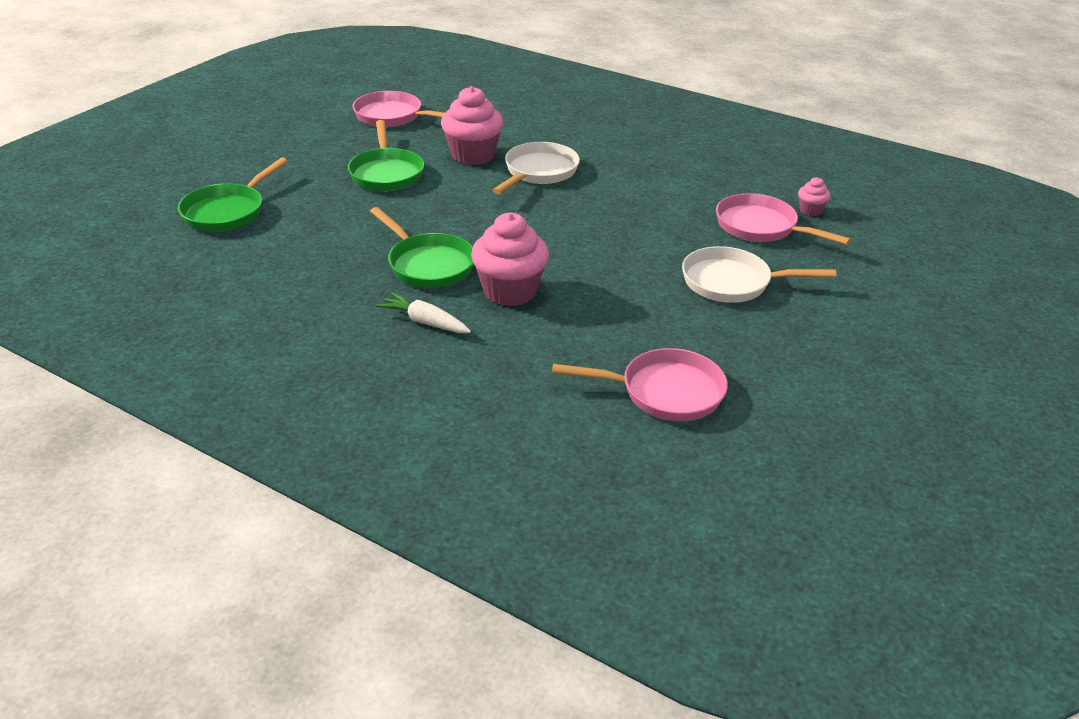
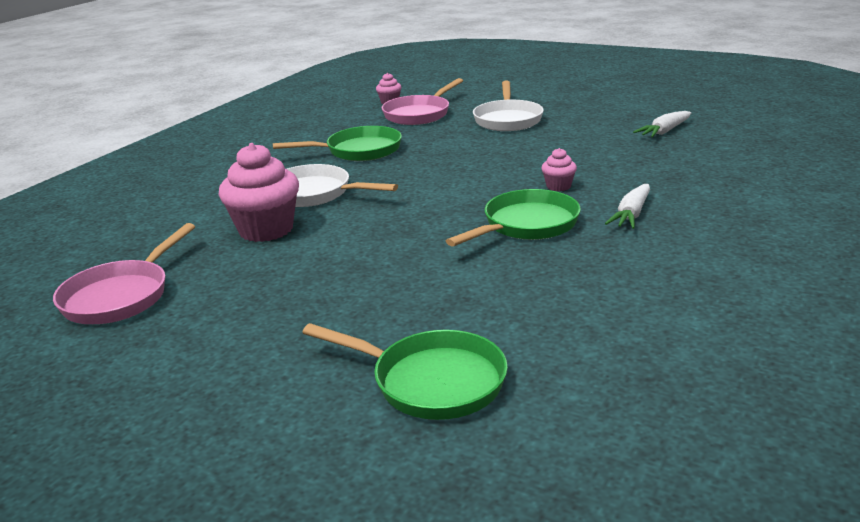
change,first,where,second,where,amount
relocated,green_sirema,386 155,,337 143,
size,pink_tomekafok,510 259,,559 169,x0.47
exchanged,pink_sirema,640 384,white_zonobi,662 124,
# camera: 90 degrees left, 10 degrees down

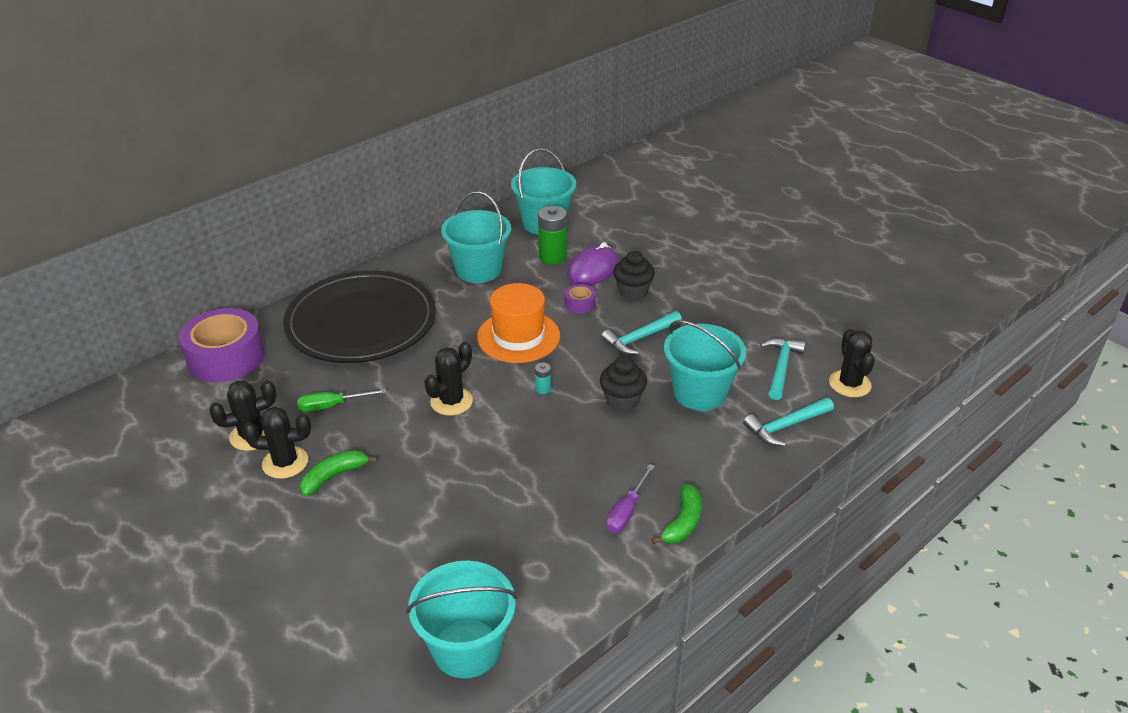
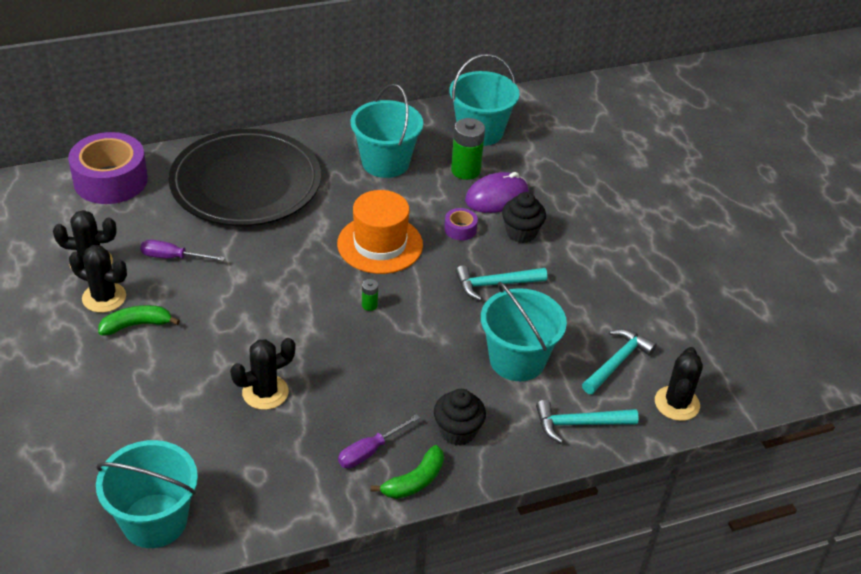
change,first,where,second,where,amount
colour,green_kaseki,341 400,purple_kaseki,182 250,
relocated,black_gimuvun,448 378,,262 374,
colour,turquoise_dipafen,543 378,green_dipafen,370 295,
relocated,black_tomekafok,623 384,,460 417,
# camera: 20 degrees right, 5 degrees up

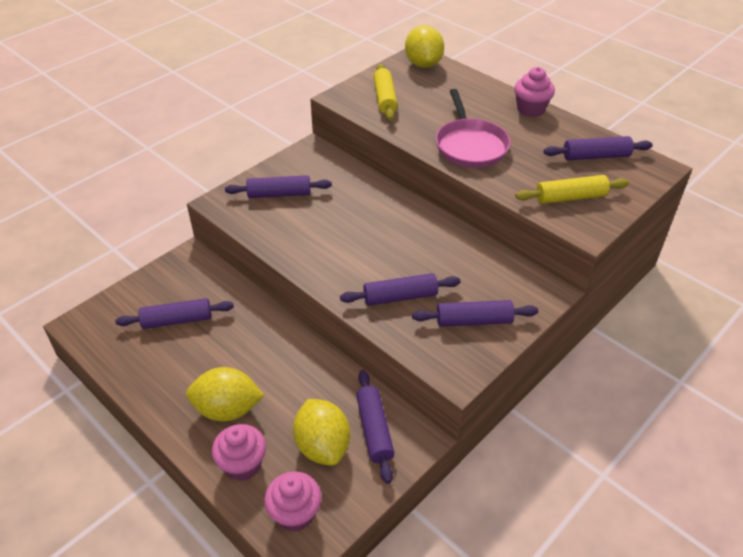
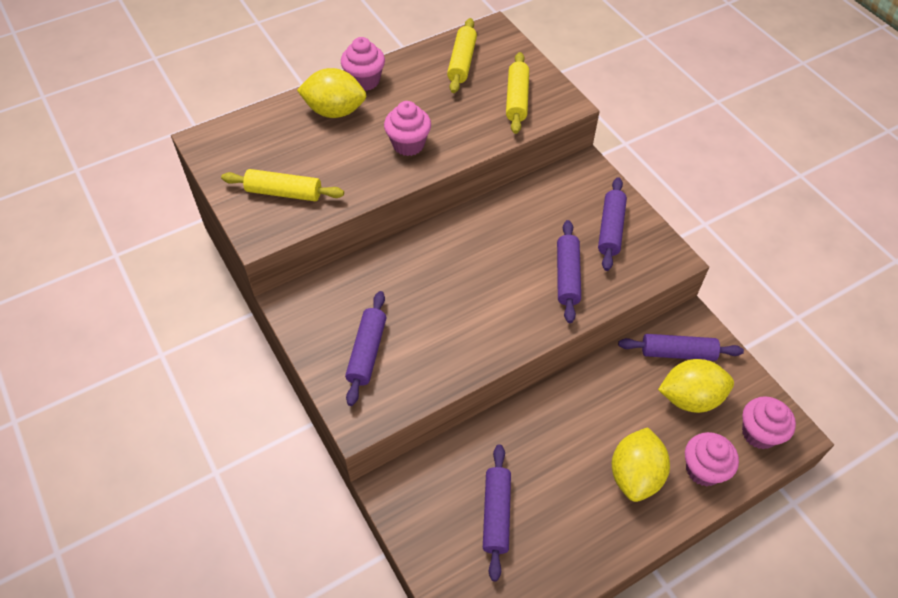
change,first,where,second,where,amount
relocated,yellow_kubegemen,424 46,,331 93,
exchanged,pink_sirema,473 128,pink_tomekafok,407 128,
colour,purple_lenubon,598 148,yellow_lenubon,462 55,
# camera: 75 degrees left, 10 degrees up

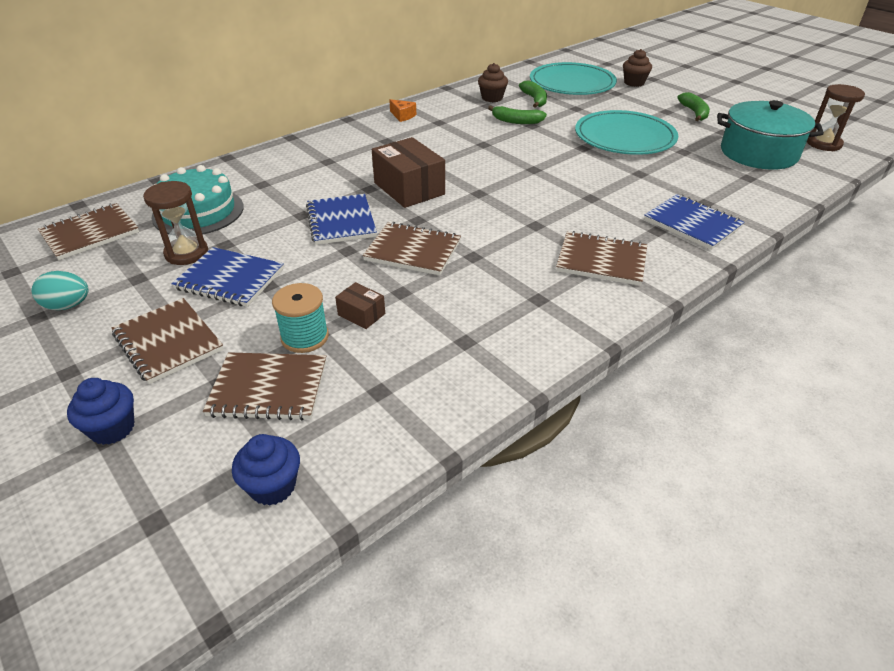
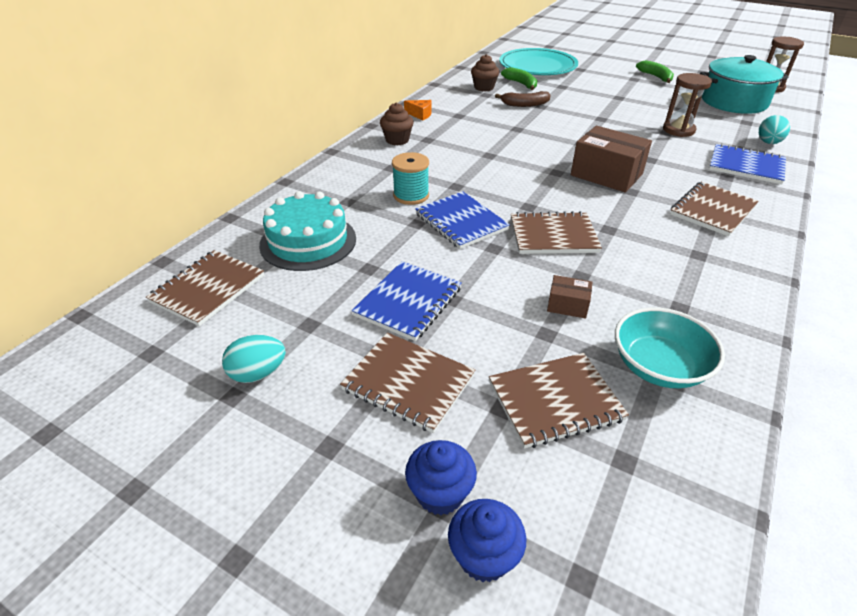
change,first,where,second,where,amount
relocated,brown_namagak,175 223,,687 105,
spun,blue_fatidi,227 277,,407 301,60 degrees counterclockwise
relocated,blue_tomekafok,266 470,,487 540,
relocated,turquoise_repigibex,300 318,,410 178,
relocated,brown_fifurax,408 172,,611 159,
colour,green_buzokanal,517 115,brown_buzokanal,523 99,
spun,brown_fatidi,601 258,,714 209,45 degrees counterclockwise
missing,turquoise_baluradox,626 132,,,
relocated,brown_tomekafok,637 68,,397 124,
appeared,,,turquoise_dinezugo,670 347,
appeared,,,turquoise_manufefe,774 129,
# camera: 20 degrees left, 0 degrees up

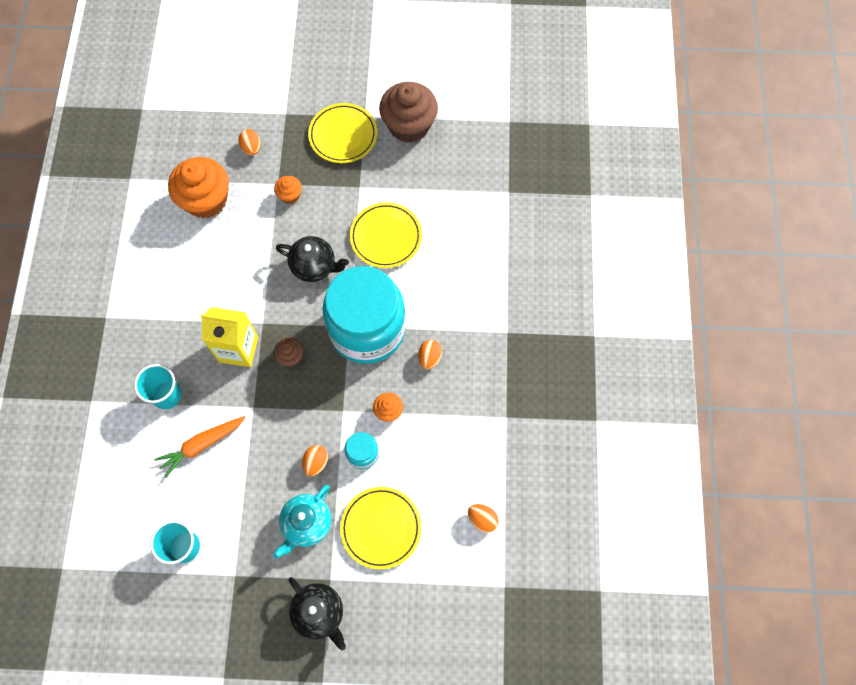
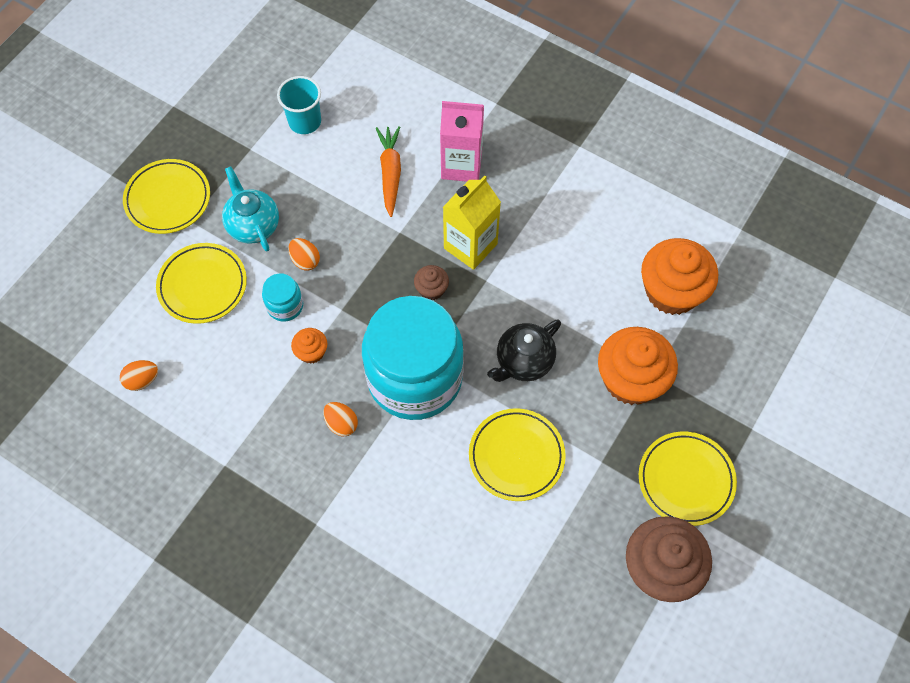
change,first,where,second,where,amount
exchanged,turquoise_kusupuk,158 386,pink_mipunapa,462 141,
missing,orange_manufefe,249 142,,,
size,orange_tomekafok,288 190,,638 366,x2.14
exchanged,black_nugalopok,317 613,yellow_baluradox,166 196,
# camera: 120 degrees right, 5 degrees down

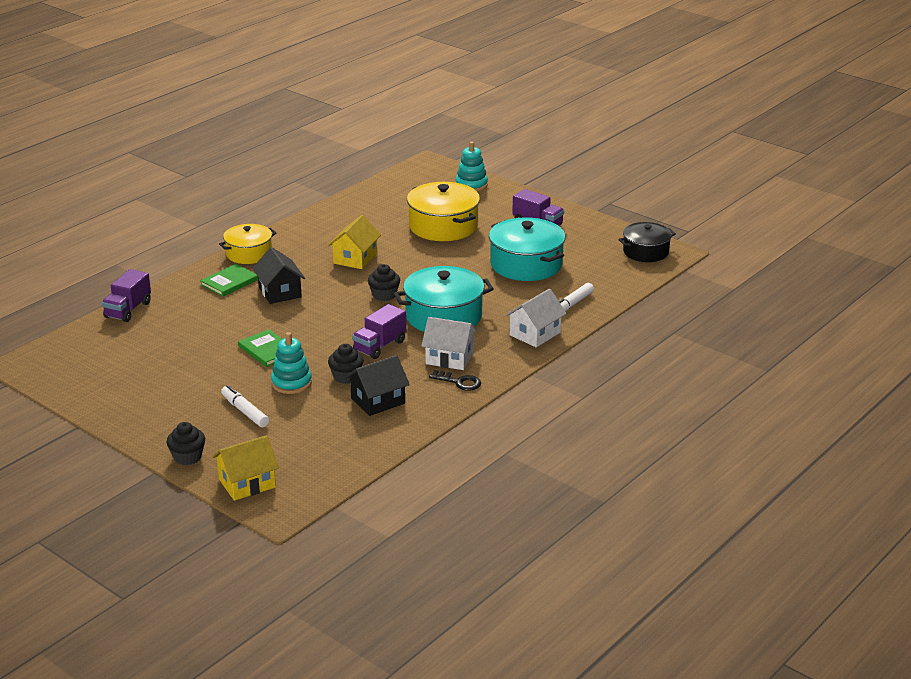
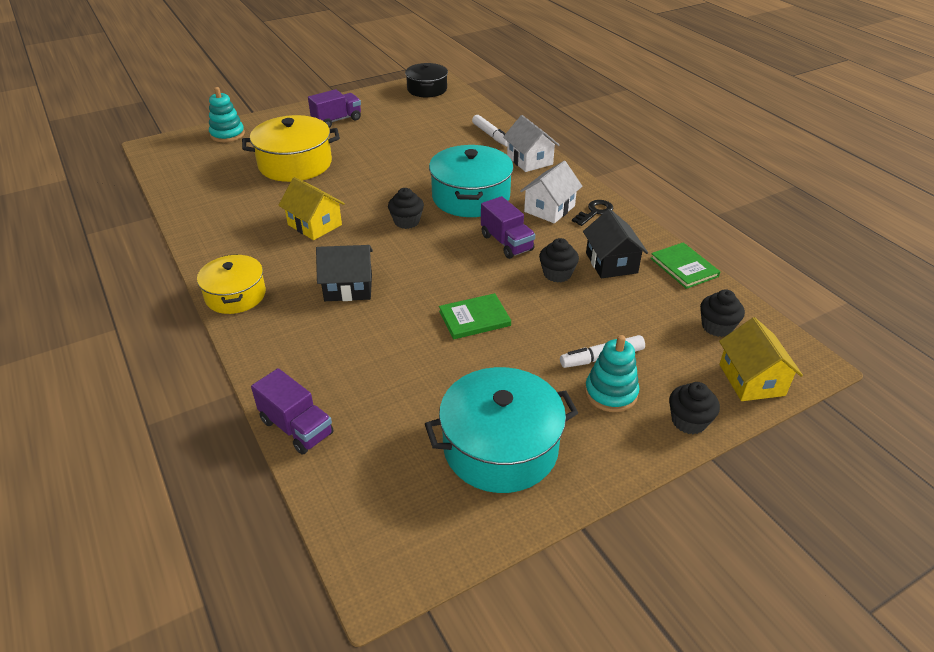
change,first,where,second,where,amount
relocated,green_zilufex,229 280,,685 265,
relocated,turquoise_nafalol,291 363,,612 373,
relocated,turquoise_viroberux,527 249,,501 430,
appeared,,,black_tomekafok,722 313,
# camera: 70 degrees left, 10 degrees up

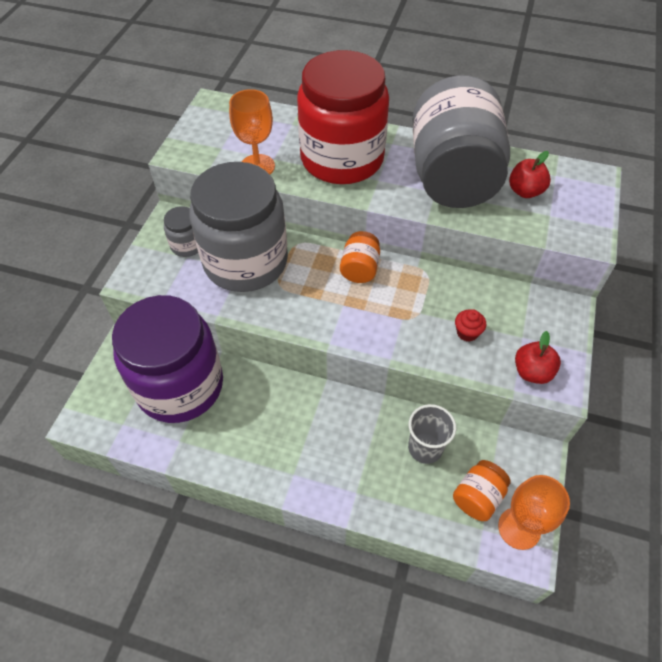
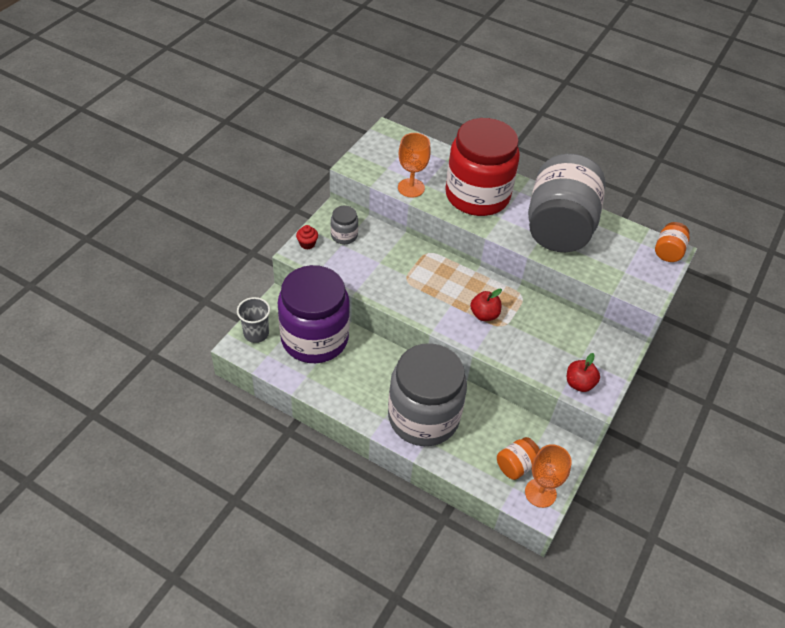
change,first,where,second,where,amount
relocated,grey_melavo,238 227,,427 394,
relocated,orange_melavo,360 257,,672 242,
relocated,grey_kusupuk,432 434,,253 320,
relocated,red_tomekafok,470 325,,307 237,
relocated,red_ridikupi,530 174,,486 305,
# camera: 10 degrees right, 5 degrees down

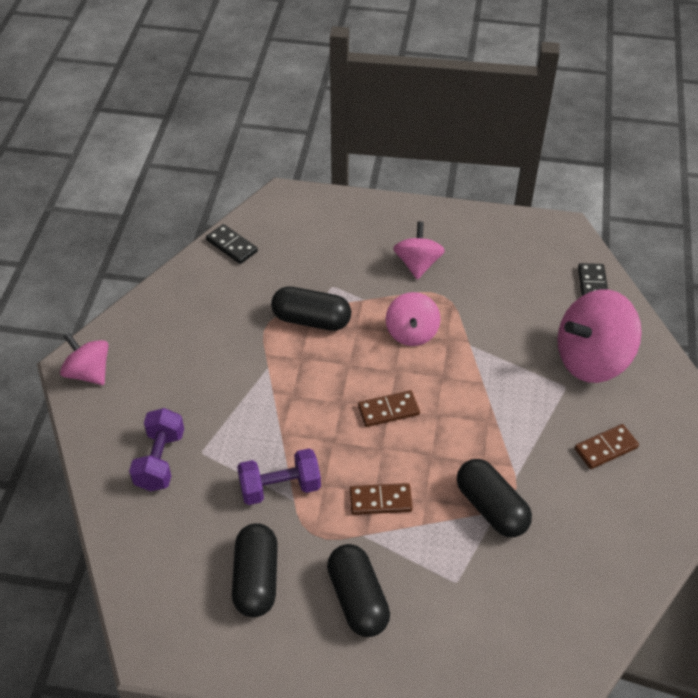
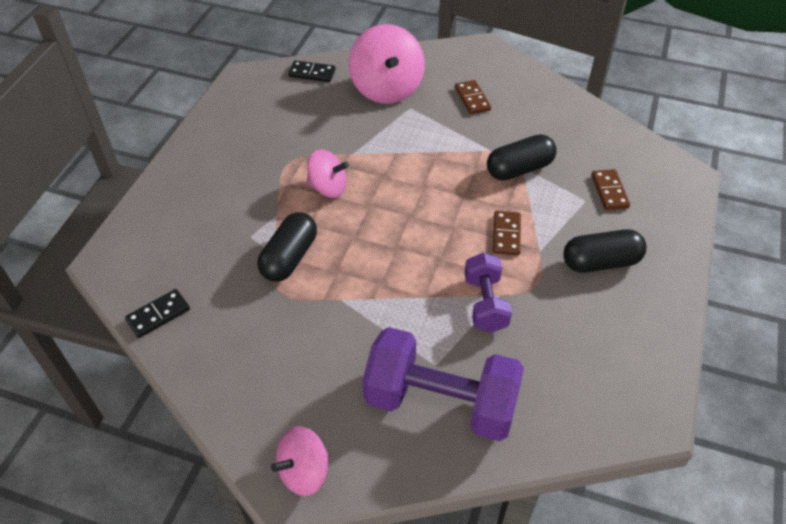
change,first,where,second,where,amount
size,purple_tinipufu,156 449,,443 384,x1.78
missing,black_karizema,255 570,,,
relocated,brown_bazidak,389 408,,610 189,
missing,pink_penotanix,419 250,,,
# camera: 80 degrees left, 0 degrees up

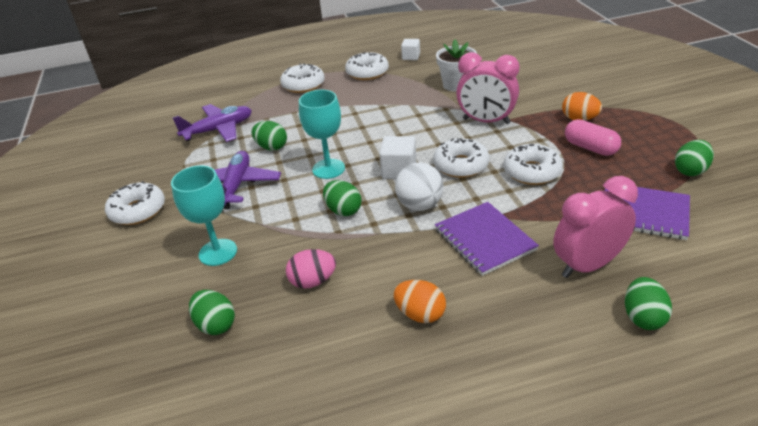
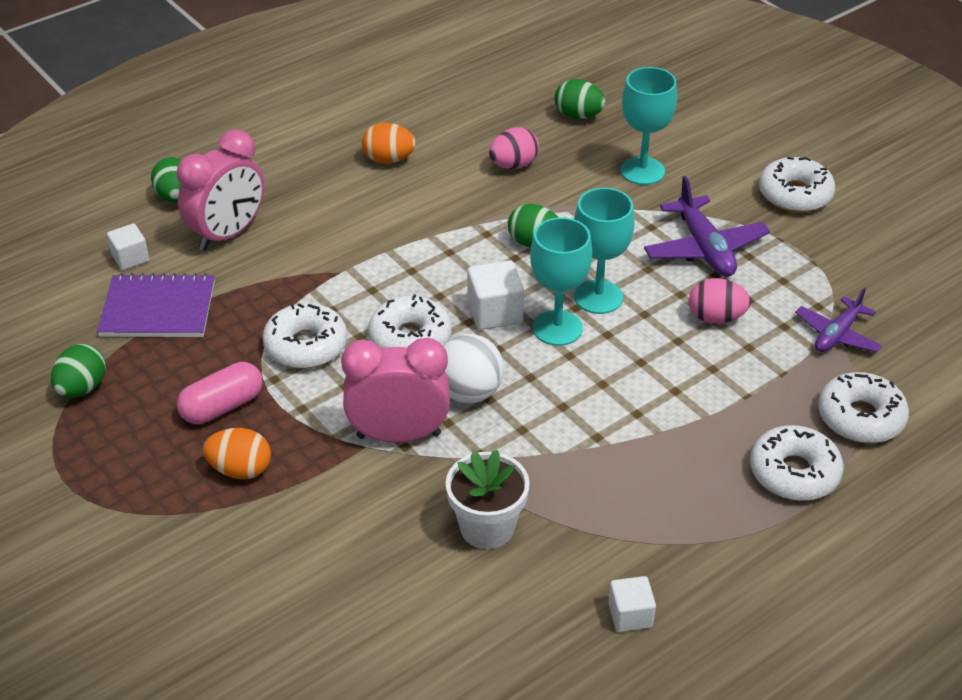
change,first,where,second,where,amount
size,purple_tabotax,212 123,,838 320,x0.67
colour,green_manufefe,269 136,pink_manufefe,720 301,
relocated,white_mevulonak,367 66,,863 407,
relocated,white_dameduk,419 186,,473 368,
missing,purple_fatidi,487 239,,,
spun,pink_karizema,593 137,,220 393,60 degrees counterclockwise
appeared,,,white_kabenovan,128 247,
appeared,,,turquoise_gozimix,561 281,
# camera: 155 degrees right, 5 degrees up

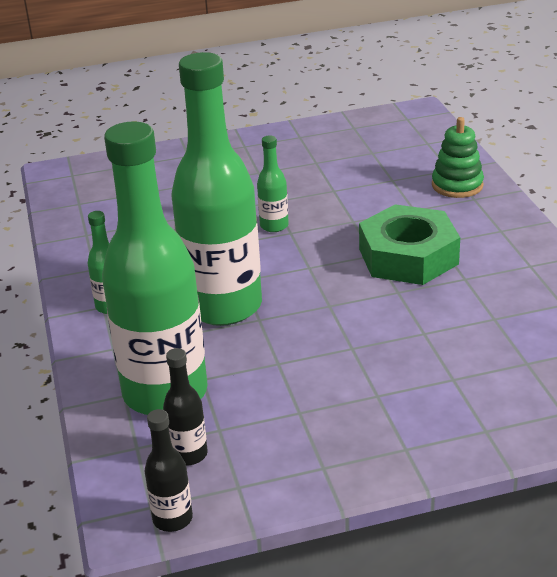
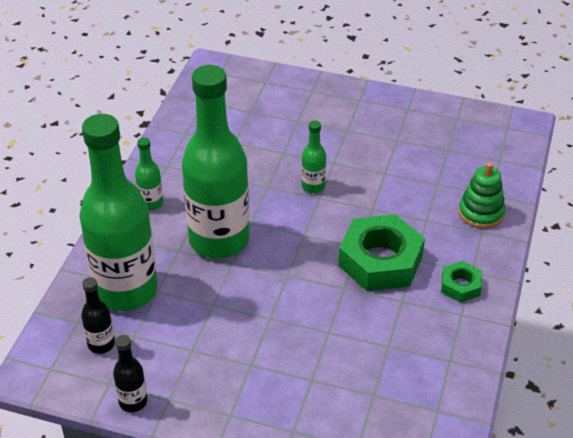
change,first,where,second,where,amount
relocated,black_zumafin,168 470,,130 373,
appeared,,,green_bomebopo,461 282,
# camera: 30 degrees right, 10 degrees up

